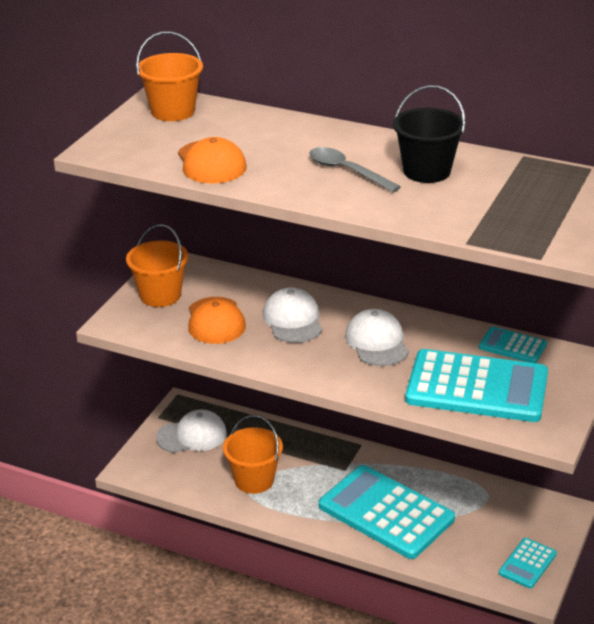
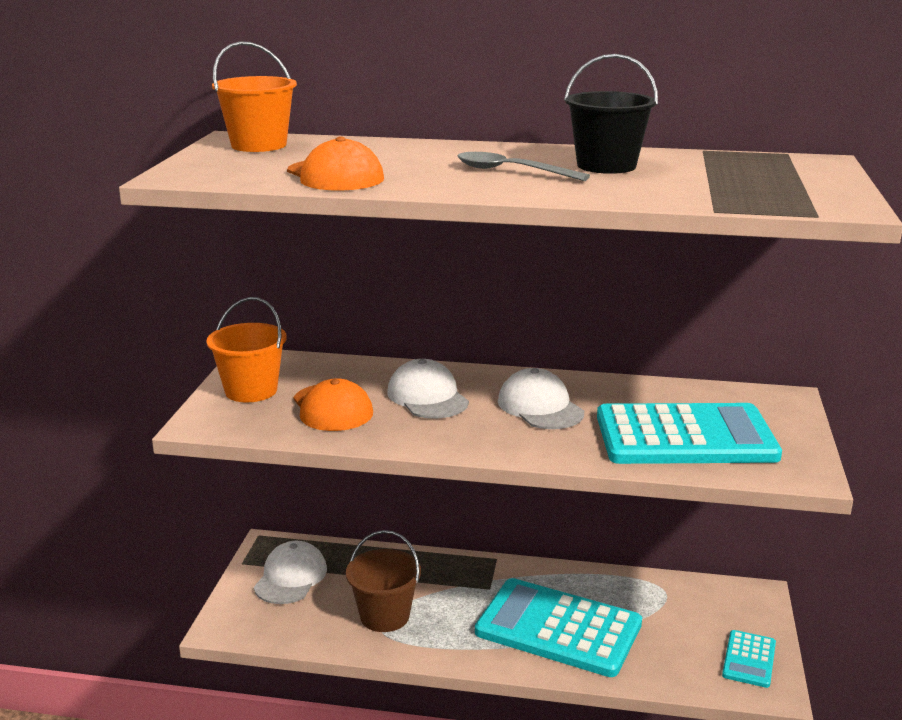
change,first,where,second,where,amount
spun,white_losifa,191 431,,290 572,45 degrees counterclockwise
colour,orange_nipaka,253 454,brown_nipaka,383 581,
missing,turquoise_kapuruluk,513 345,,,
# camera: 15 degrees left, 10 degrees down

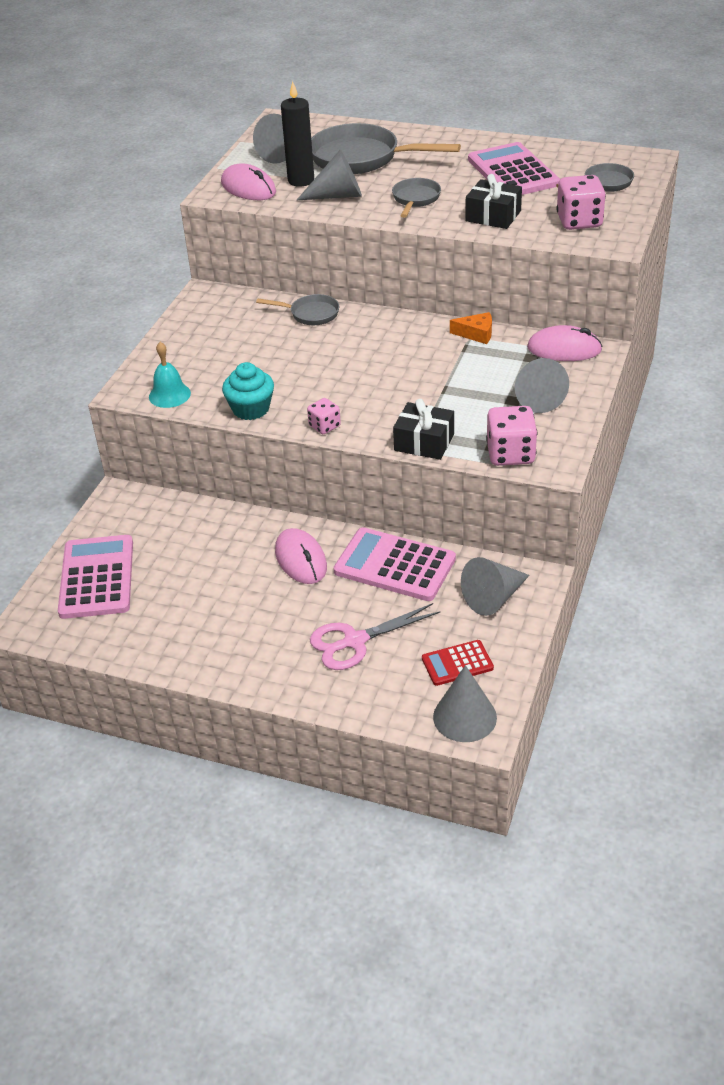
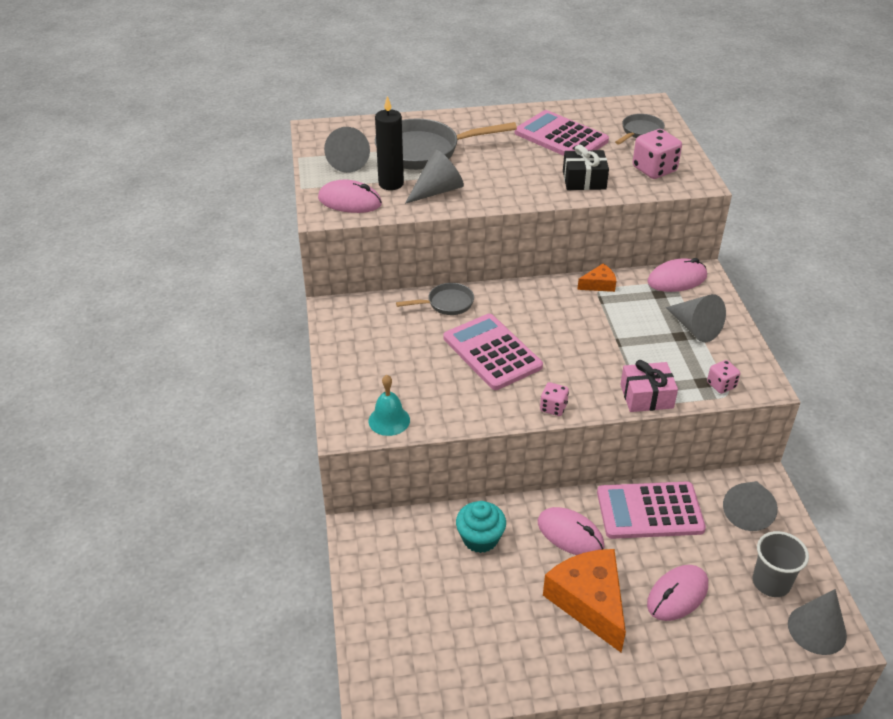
change,first,where,second,where,amount
relocated,pink_kapuruluk,95 577,,493 352,
relocated,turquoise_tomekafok,248 391,,481 527,
exchanged,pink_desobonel,375 636,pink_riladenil,677 593,
missing,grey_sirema,416 198,,,
colour,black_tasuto,423 429,pink_tasuto,649 386,
exchanged,red_kapuruluk,458 663,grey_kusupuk,781 564,
size,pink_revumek,511 436,,723 377,x0.58
appeared,,,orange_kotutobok,584 600,
# camera: 30 degrees left, 0 degrees up

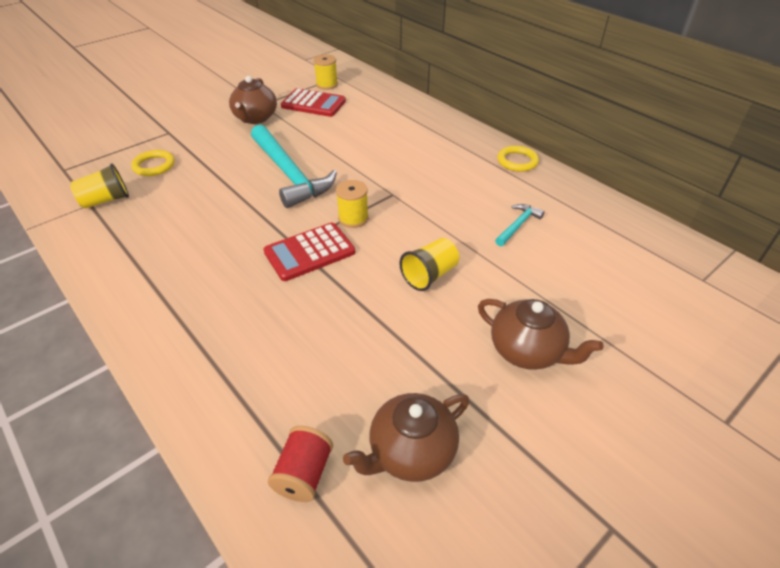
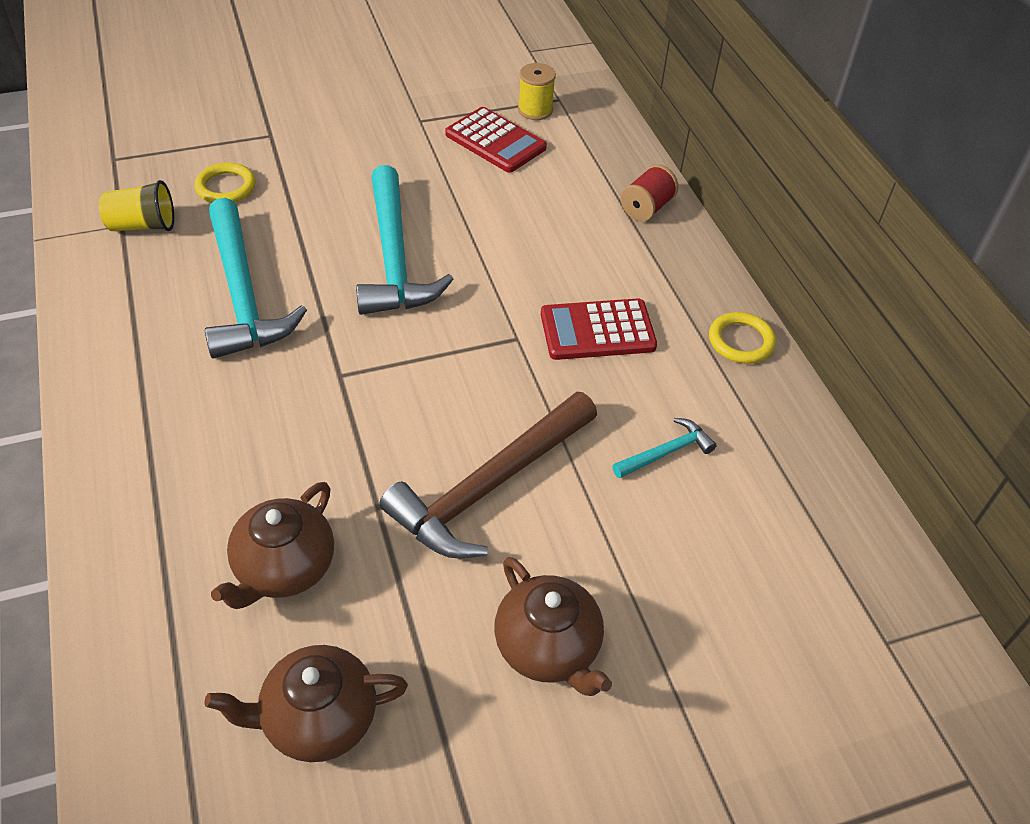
change,first,where,second,where,amount
relocated,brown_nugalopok,253 100,,272 545,
relocated,red_kapuruluk,309 252,,599 329,
relocated,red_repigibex,300 464,,650 192,
missing,yellow_repigibex,352 204,,,
exchanged,yellow_kusupuk,429 264,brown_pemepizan,488 475,
appeared,,,turquoise_pemepizan,256 278,
# camera: 20 degrees right, 5 degrees up

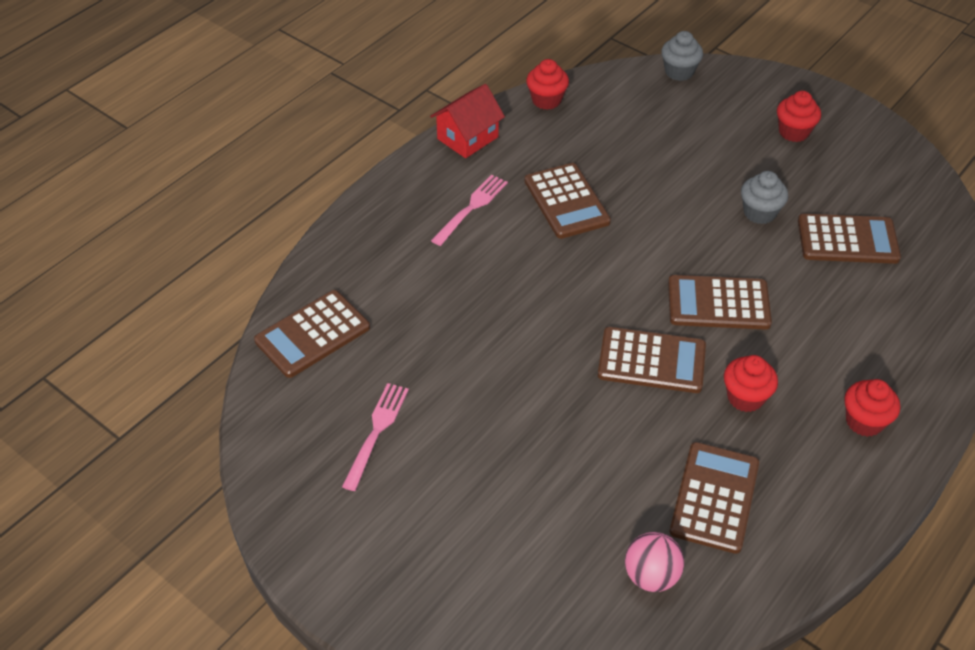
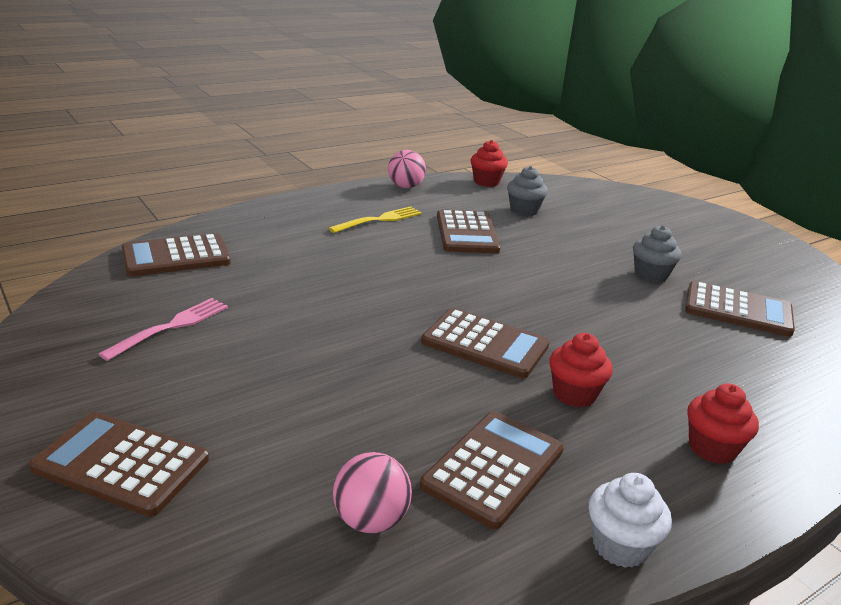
change,first,where,second,where,amount
exchanged,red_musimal,467 121,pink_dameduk,407 169,
colour,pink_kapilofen,469 210,yellow_kapilofen,375 219,
relocated,grey_tomekafok,682 56,,527 191,
relocated,brown_kapuruluk,720 302,,119 464,
missing,red_tomekafok,799 116,,,
appeared,,,white_tomekafok,630 520,
# camera: 15 degrees right, 20 degrees down

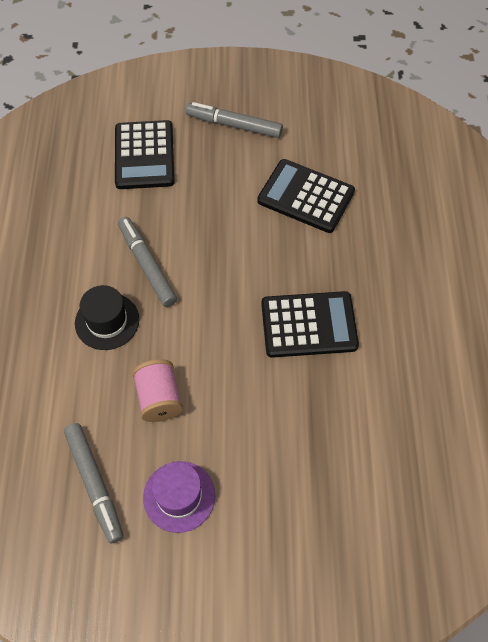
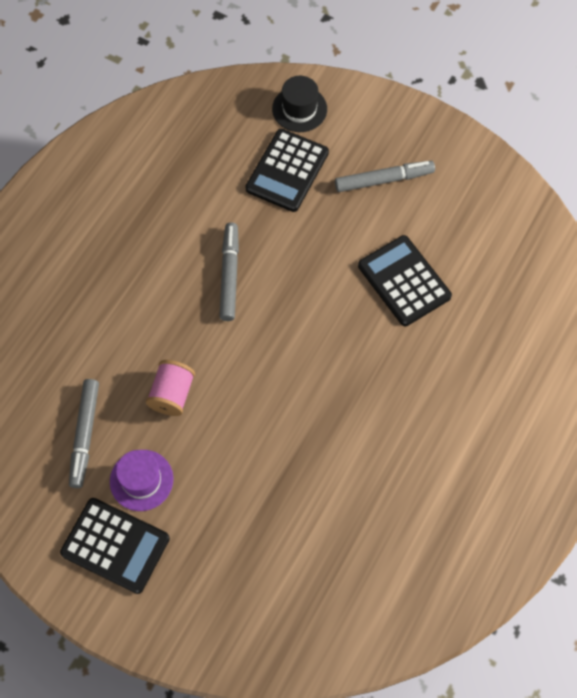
change,first,where,second,where,amount
relocated,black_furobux,107 317,,299 104,
spun,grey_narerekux,234 120,,385 176,120 degrees clockwise
relocated,black_kapuruluk,310 324,,115 546,
# camera: 30 degrees right, 5 degrees up

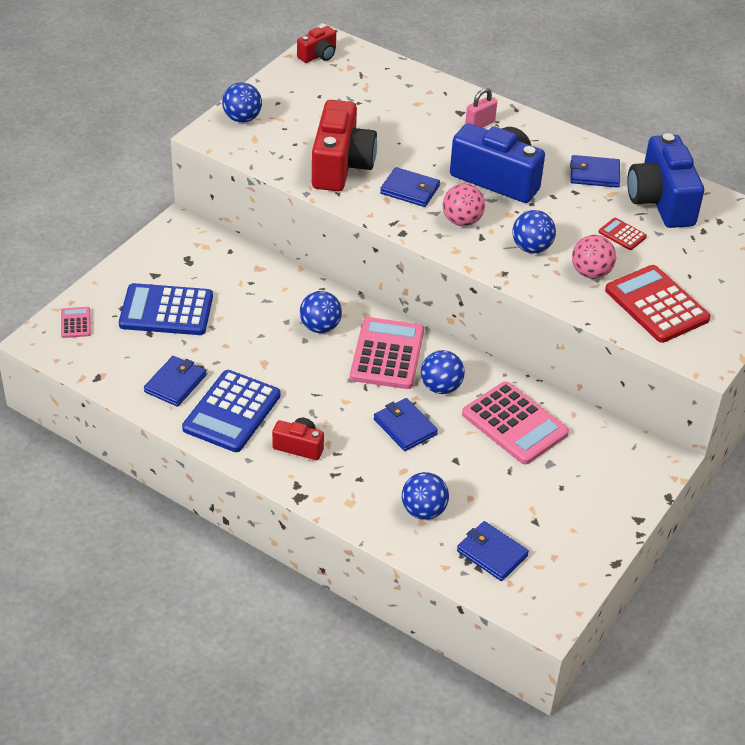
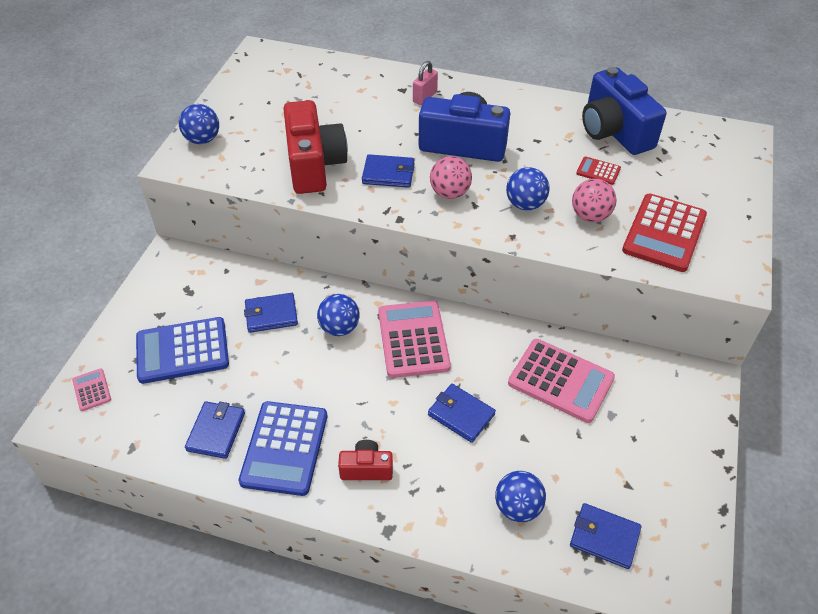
change,first,where,second,where,amount
missing,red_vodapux,316 44,,,
missing,blue_dameduk,443 372,,,
relocated,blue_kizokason,595 171,,271 313,
spun,red_kapuruluk,658 304,,664 233,105 degrees counterclockwise
# camera: 15 degrees left, 5 degrees up

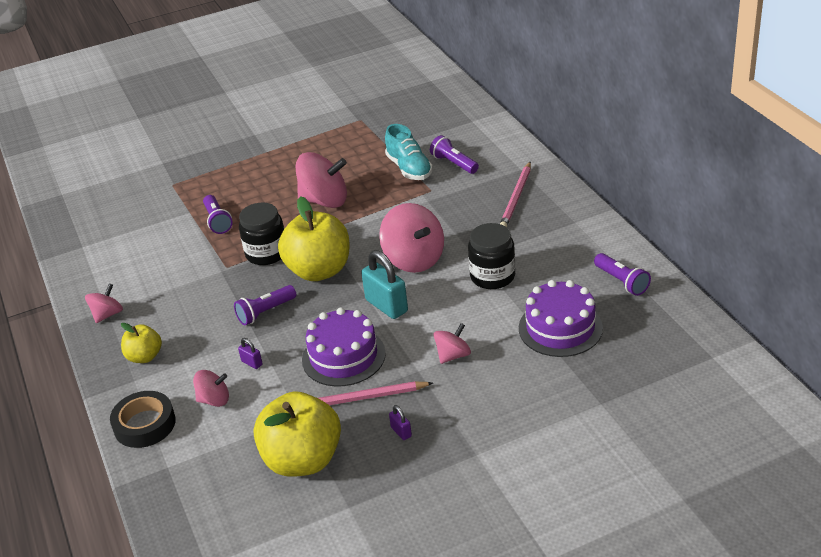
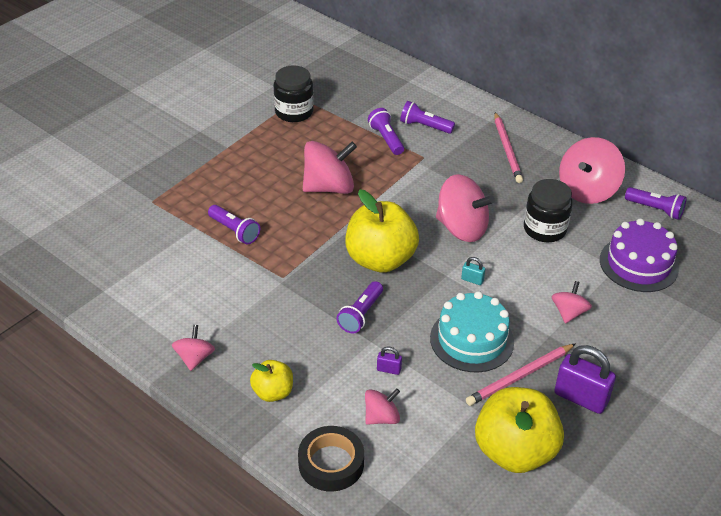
change,first,where,second,where,amount
relocated,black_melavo,261 233,,294 93,
colour,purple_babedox,344 347,turquoise_babedox,472 331,
size,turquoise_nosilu,384 284,,473 271,x0.46
exchanged,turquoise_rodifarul,409 152,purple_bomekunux,386 131,
size,purple_nosilu,400 422,,585 379,x2.16
appeared,,,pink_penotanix,592 170,
# camera: 30 degrees left, 5 degrees up

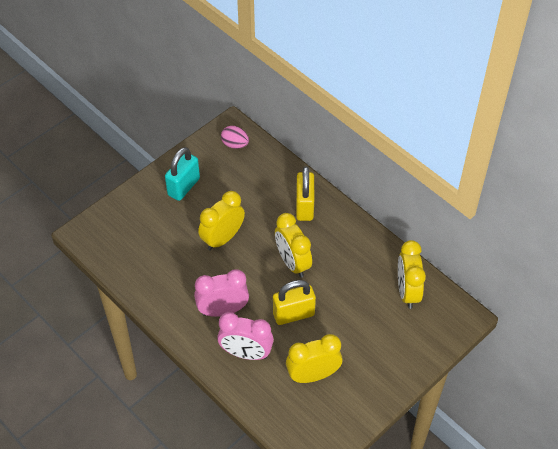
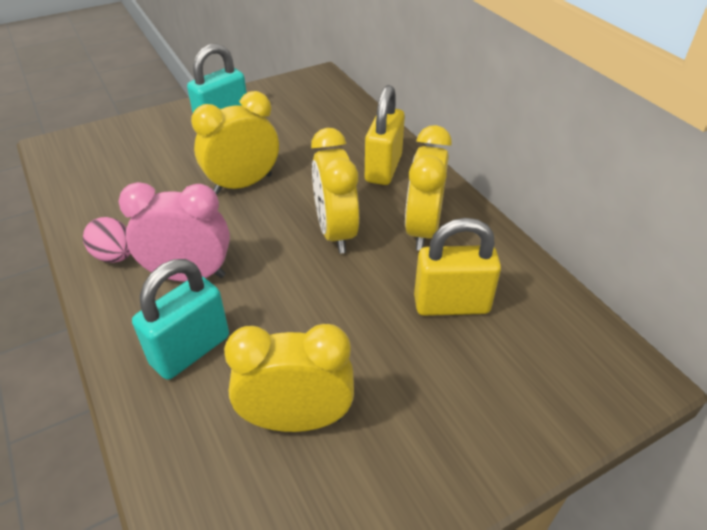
change,first,where,second,where,amount
exchanged,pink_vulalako,245 336,turquoise_nosilu,180 319,
relocated,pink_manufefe,235 137,,107 240,
relocated,yellow_nosilu,294 302,,457 267,
relocated,yellow_vulalako,412 274,,428 188,
# camera: 15 degrees right, 10 degrees down

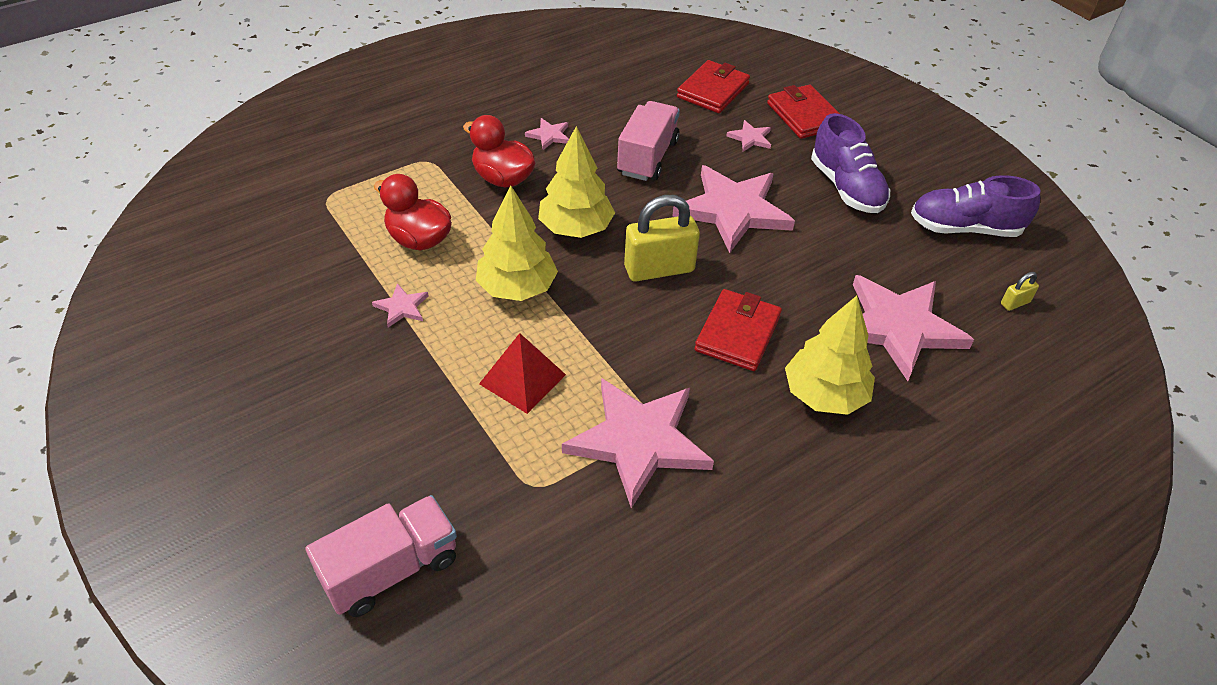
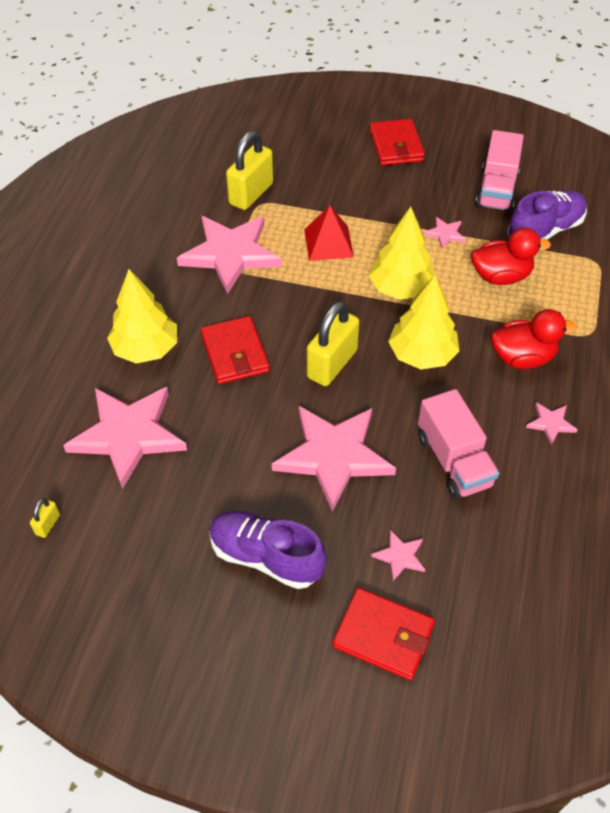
change,first,where,second,where,amount
relocated,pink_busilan,381 556,,499 171,
relocated,red_kizokason,713 86,,397 142,
relocated,purple_rodifarul,975 206,,547 215,
appeared,,,yellow_nosilu,249 170,
# camera: 140 degrees right, 5 degrees up

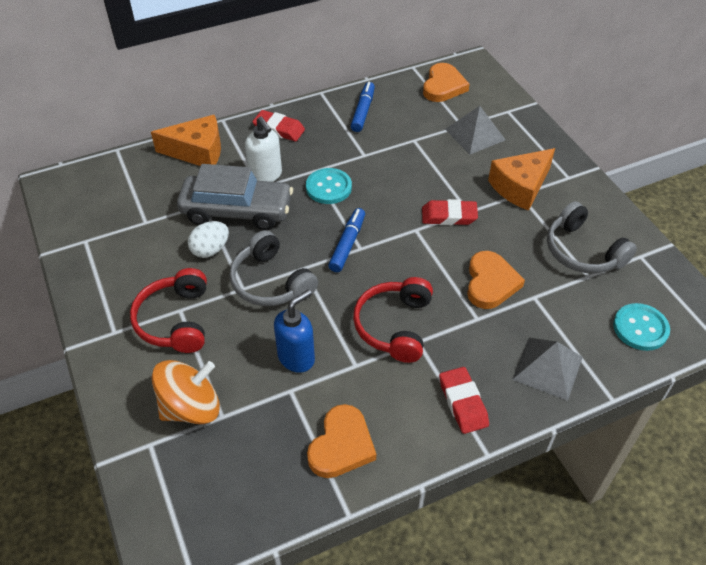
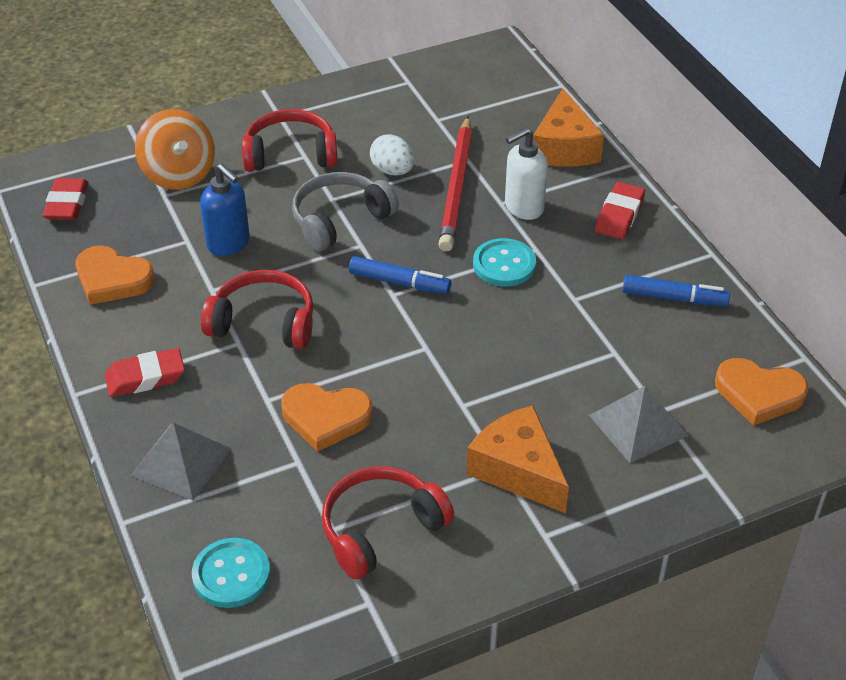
change,first,where,second,where,amount
exchanged,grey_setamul,235 197,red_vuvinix,455 183,
relocated,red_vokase,450 212,,66 199,
colour,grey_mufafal,592 237,red_mufafal,388 523,
# camera: 90 degrees right, 5 degrees down

